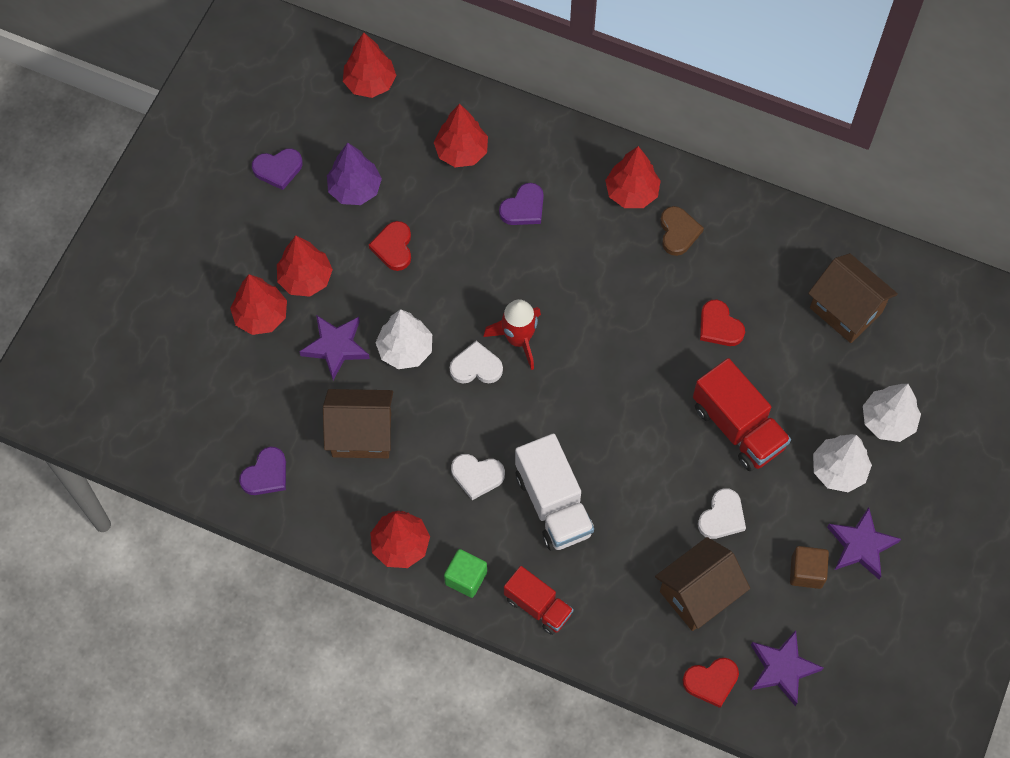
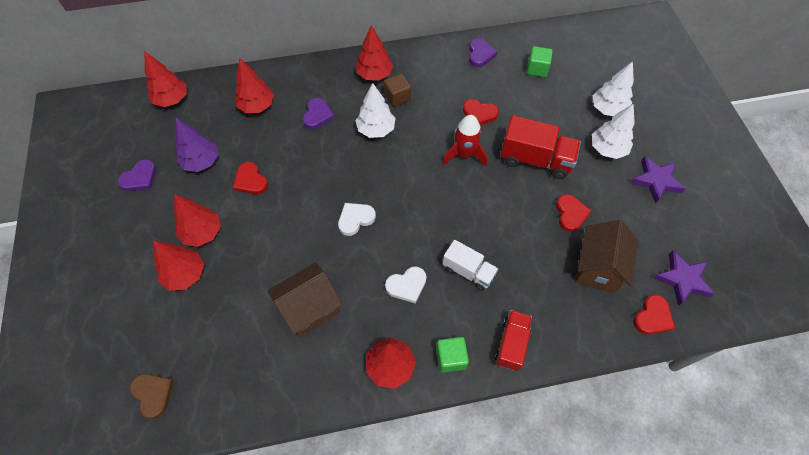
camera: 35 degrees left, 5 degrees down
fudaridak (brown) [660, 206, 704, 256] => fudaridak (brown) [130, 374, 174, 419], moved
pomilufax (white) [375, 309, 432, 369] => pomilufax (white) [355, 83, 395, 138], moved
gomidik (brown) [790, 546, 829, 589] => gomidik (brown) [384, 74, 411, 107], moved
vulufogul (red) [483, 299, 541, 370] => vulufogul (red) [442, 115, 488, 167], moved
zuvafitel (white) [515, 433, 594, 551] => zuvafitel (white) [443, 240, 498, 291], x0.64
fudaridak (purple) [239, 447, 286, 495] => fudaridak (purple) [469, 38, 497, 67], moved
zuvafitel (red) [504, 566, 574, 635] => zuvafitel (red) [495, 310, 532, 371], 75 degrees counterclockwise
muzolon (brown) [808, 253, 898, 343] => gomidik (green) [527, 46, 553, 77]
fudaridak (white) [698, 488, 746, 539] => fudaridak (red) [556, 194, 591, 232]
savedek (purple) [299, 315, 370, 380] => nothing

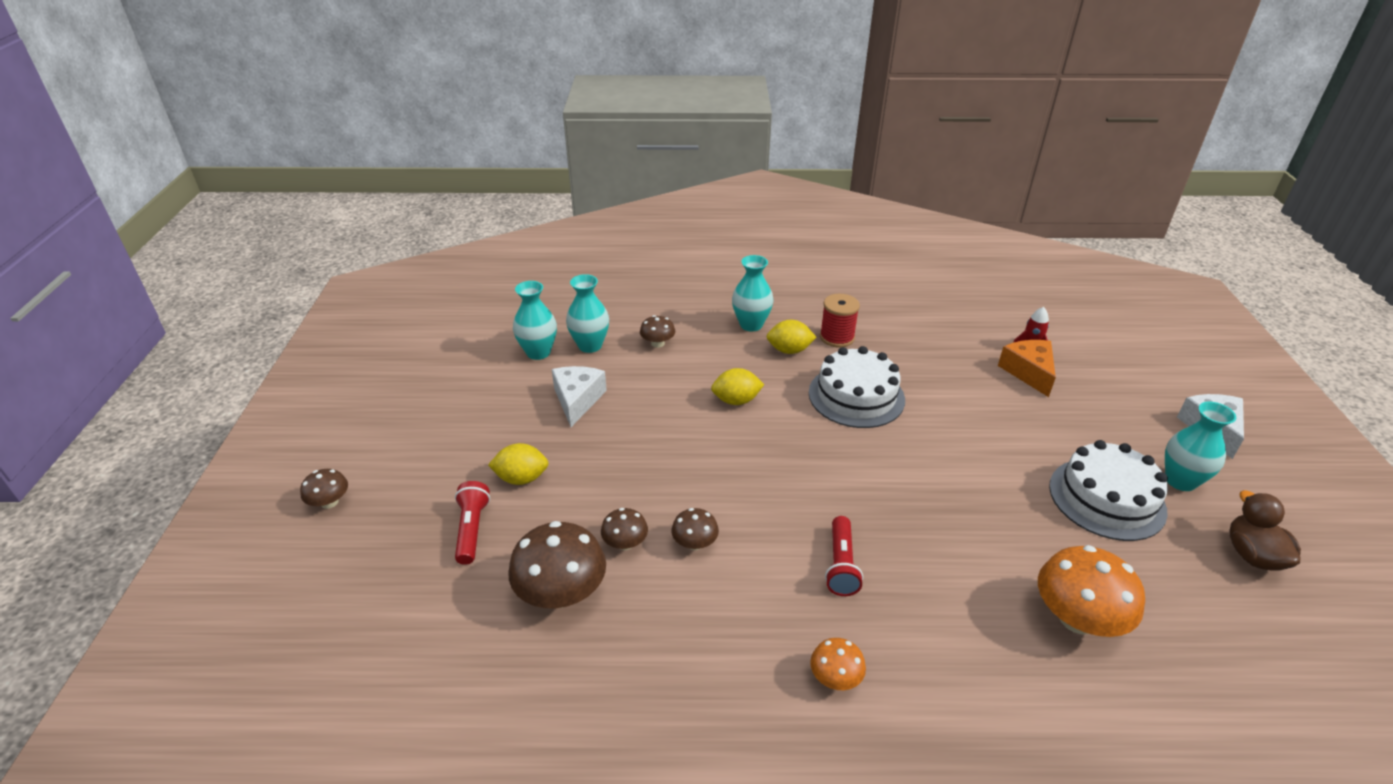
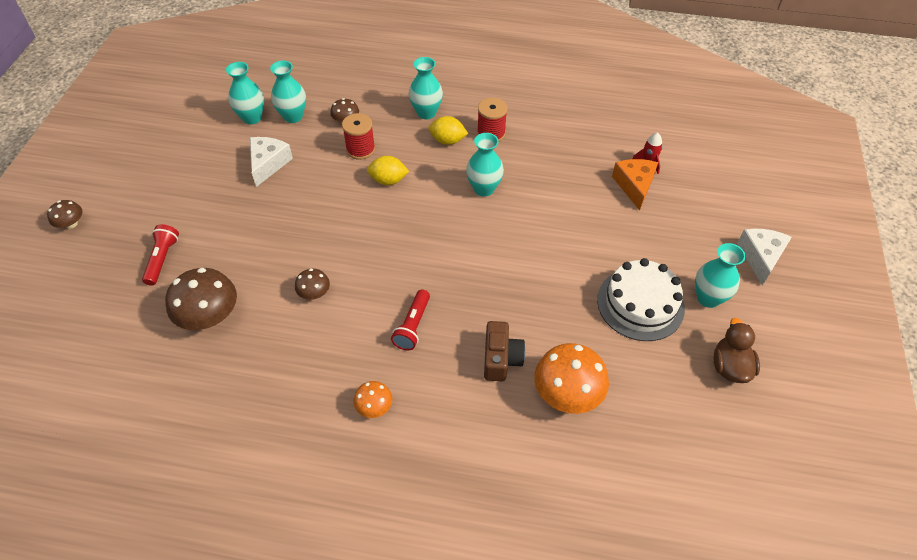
camera: 10 degrees right, 15 degrees up
nothing => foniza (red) [342, 113, 375, 160]
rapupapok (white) [809, 346, 905, 428] => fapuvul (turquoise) [466, 133, 504, 197]
nothing => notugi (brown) [484, 321, 525, 381]
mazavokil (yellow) [488, 443, 549, 485] => nothing
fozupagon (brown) [601, 508, 648, 550] => nothing

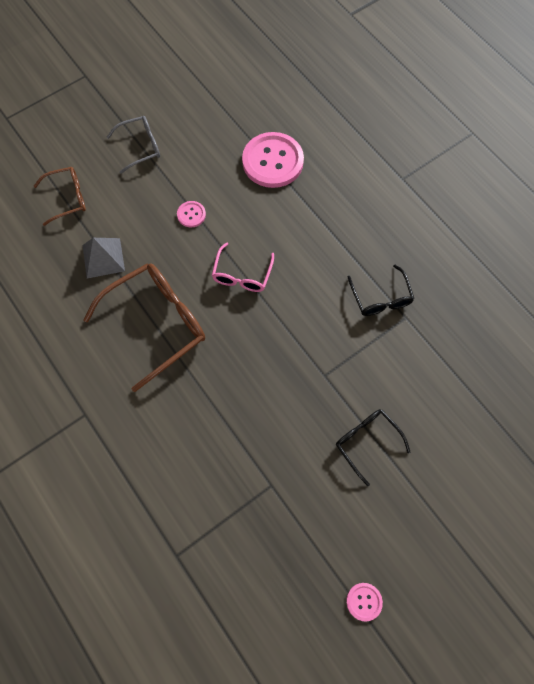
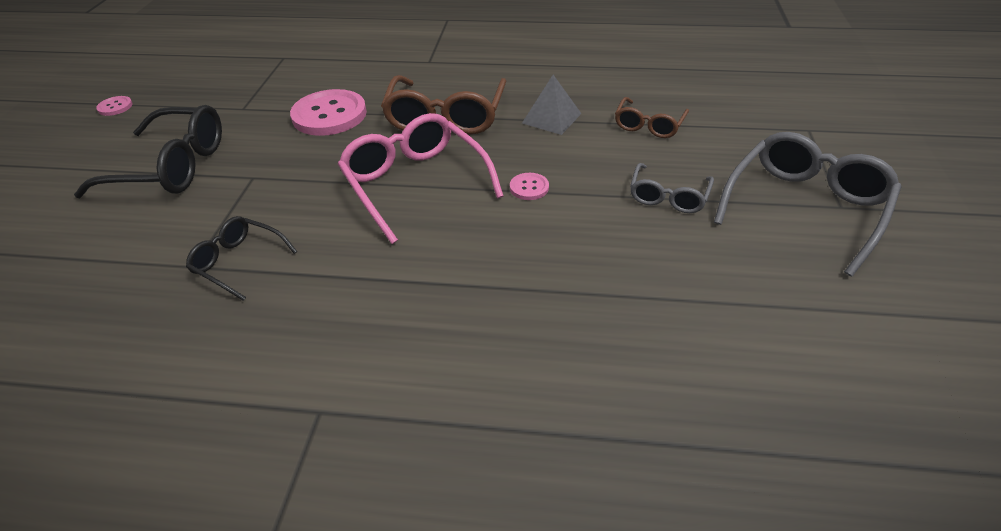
camera: 135 degrees right, 25 degrees down
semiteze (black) [336, 409, 410, 486] => semiteze (black) [74, 105, 222, 198], x1.80
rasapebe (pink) [242, 132, 304, 188] => rasapebe (pink) [290, 89, 367, 136], moved
semiteze (pink) [212, 242, 274, 292] => semiteze (pink) [338, 113, 503, 244], x1.80
nothing => semiteze (grey) [714, 132, 901, 277]

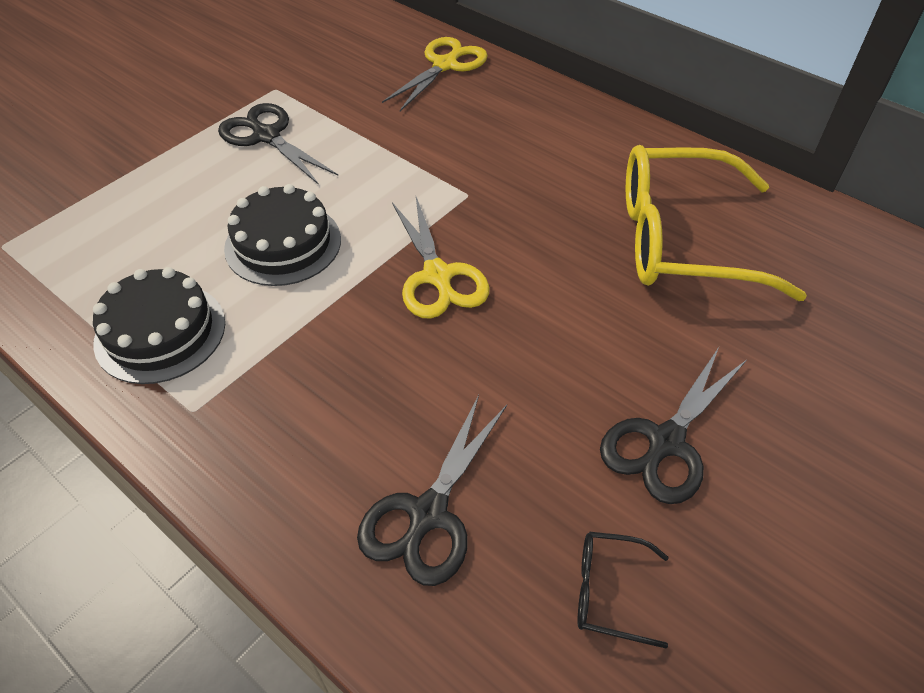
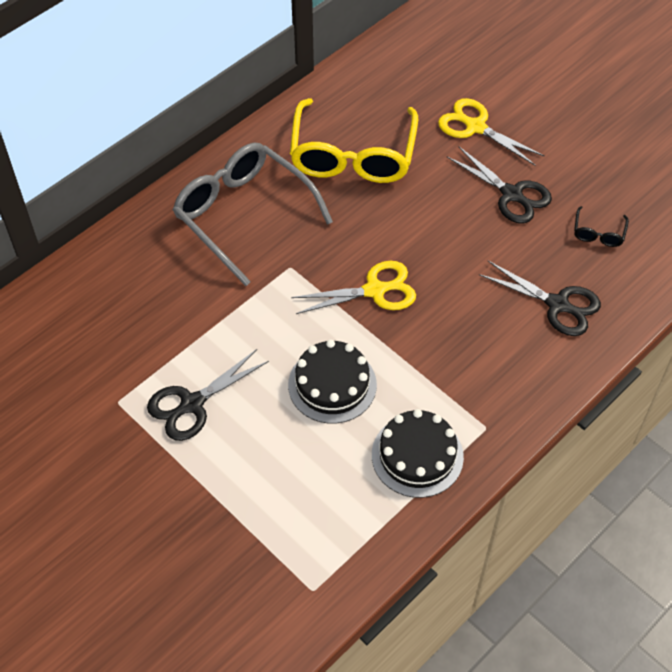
camera: 85 degrees left, 5 degrees up
nothing => semiteze (grey) [173, 142, 333, 286]
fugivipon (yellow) [382, 37, 488, 111] => fugivipon (yellow) [438, 98, 545, 165], moved

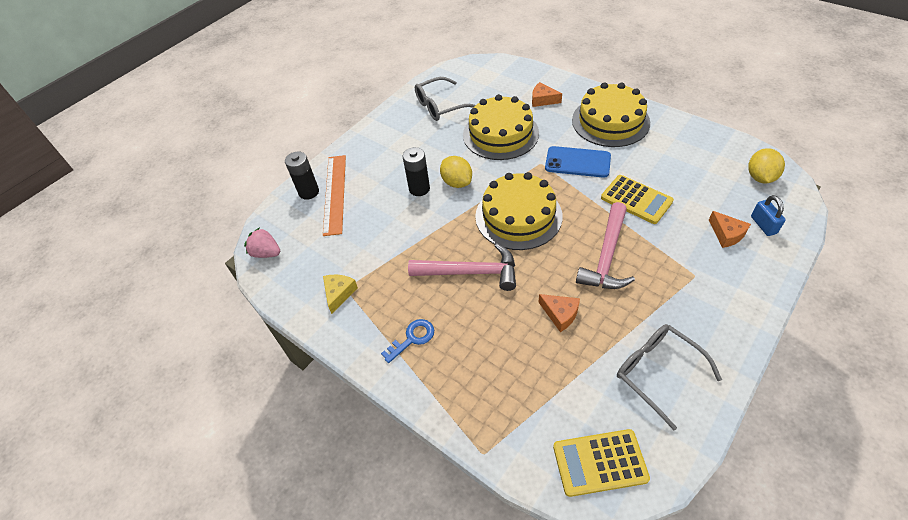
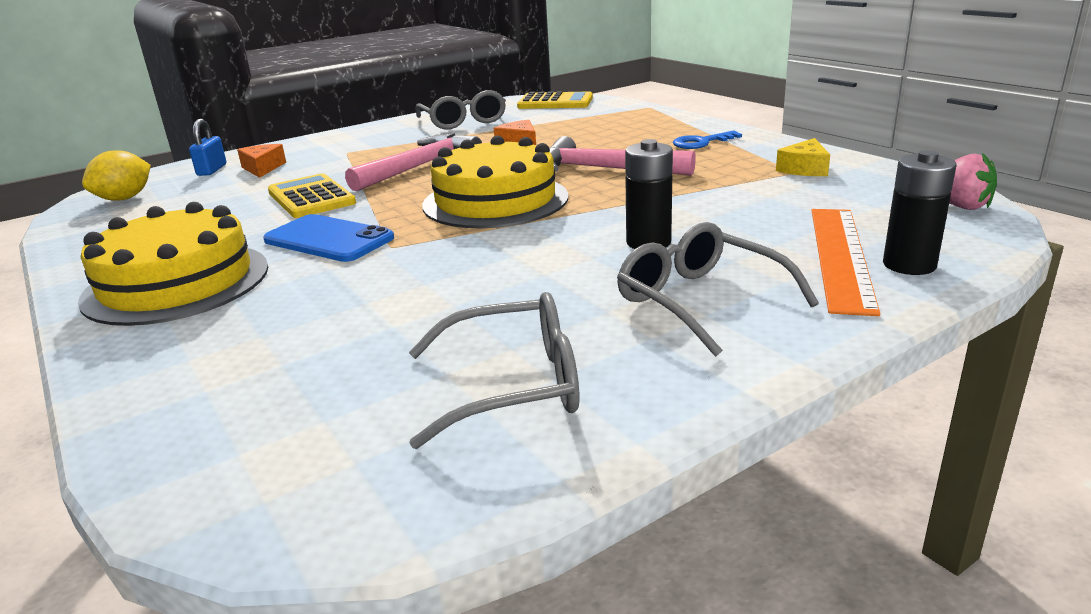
camera: 165 degrees left, 25 degrees down
nothing => semiteze (grey) [617, 222, 819, 357]
mazavokil (yellow) [440, 156, 472, 188] => nothing
rapupapok (yellow) [463, 94, 539, 160] => nothing
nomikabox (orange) [532, 82, 562, 107] => nothing

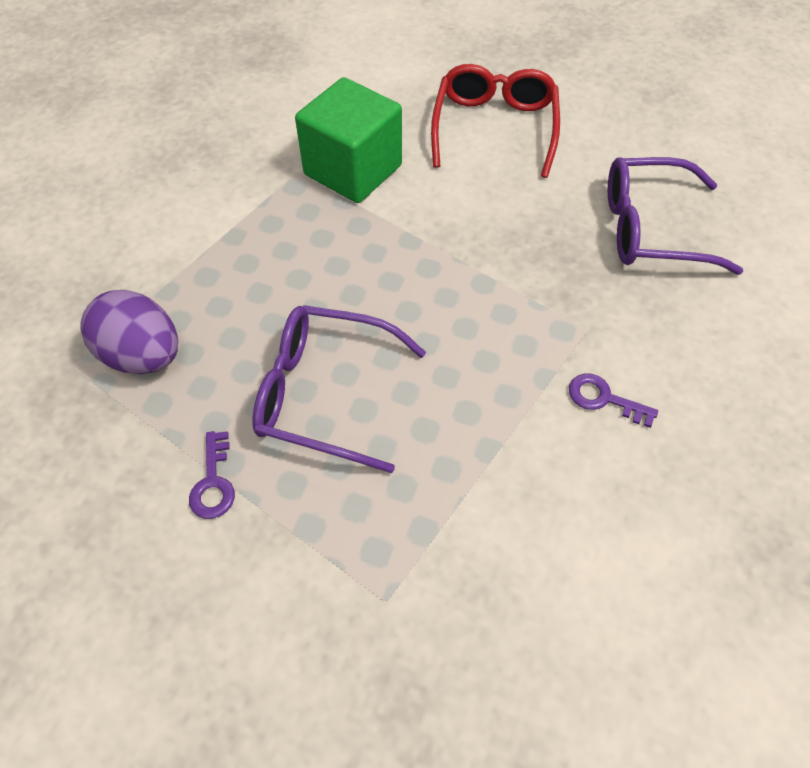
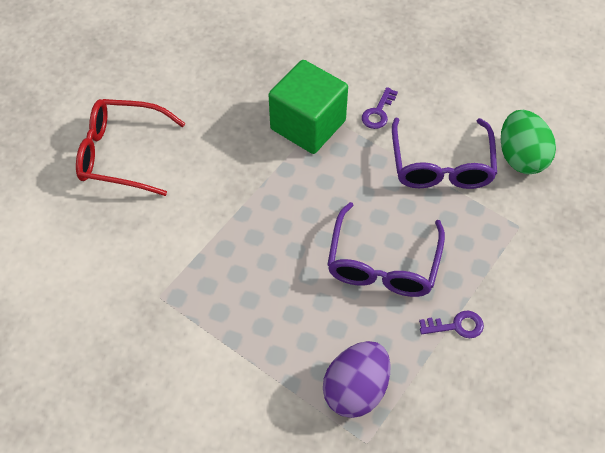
camera: 90 degrees left, 0 degrees up
gomidik (green) [295, 77, 402, 203] => gomidik (green) [269, 60, 348, 154], moved
semiteze (purple) [608, 157, 743, 275] => semiteze (purple) [392, 118, 497, 189], moved
nothing => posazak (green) [501, 110, 556, 174]

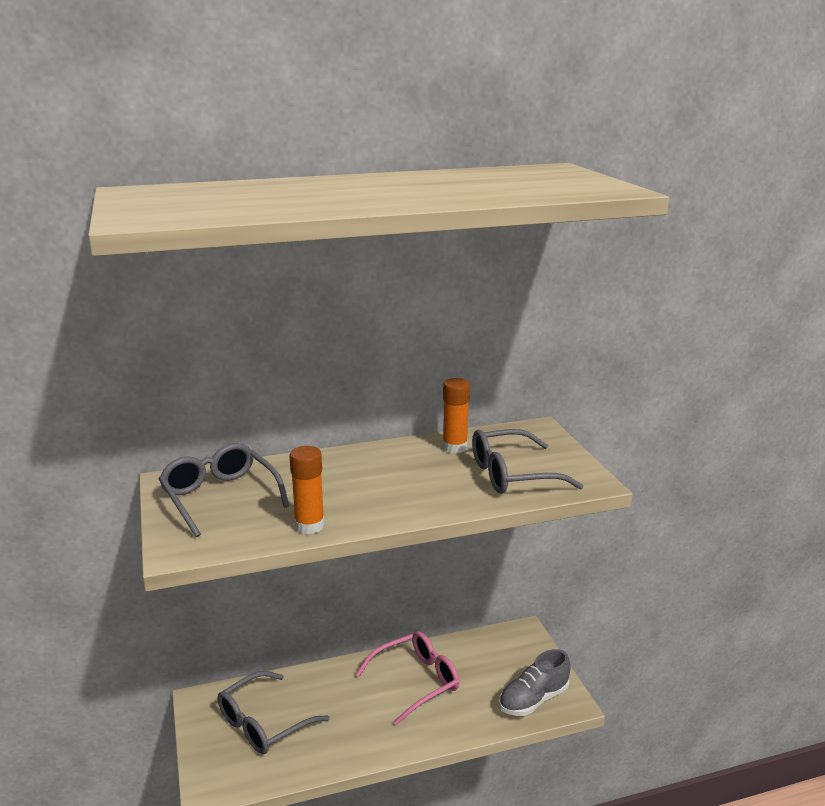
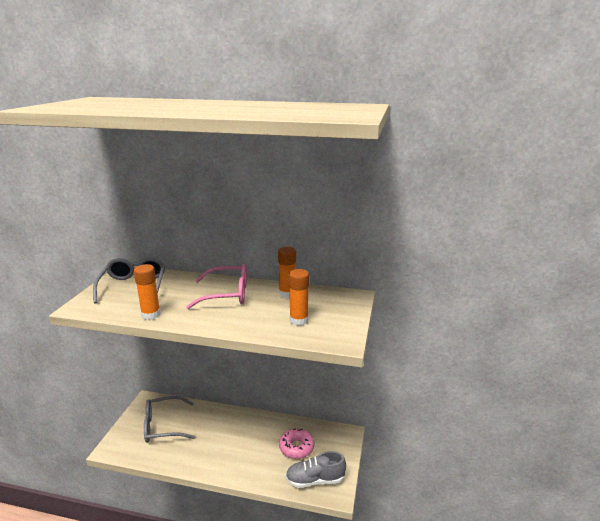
camera: 30 degrees right, 0 degrees up
semiteze (pink) [356, 631, 459, 724] => semiteze (pink) [186, 263, 247, 309], moved
nothing => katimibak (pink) [279, 428, 314, 459]
semiteze (grey) [472, 429, 583, 494] => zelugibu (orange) [289, 269, 309, 326]

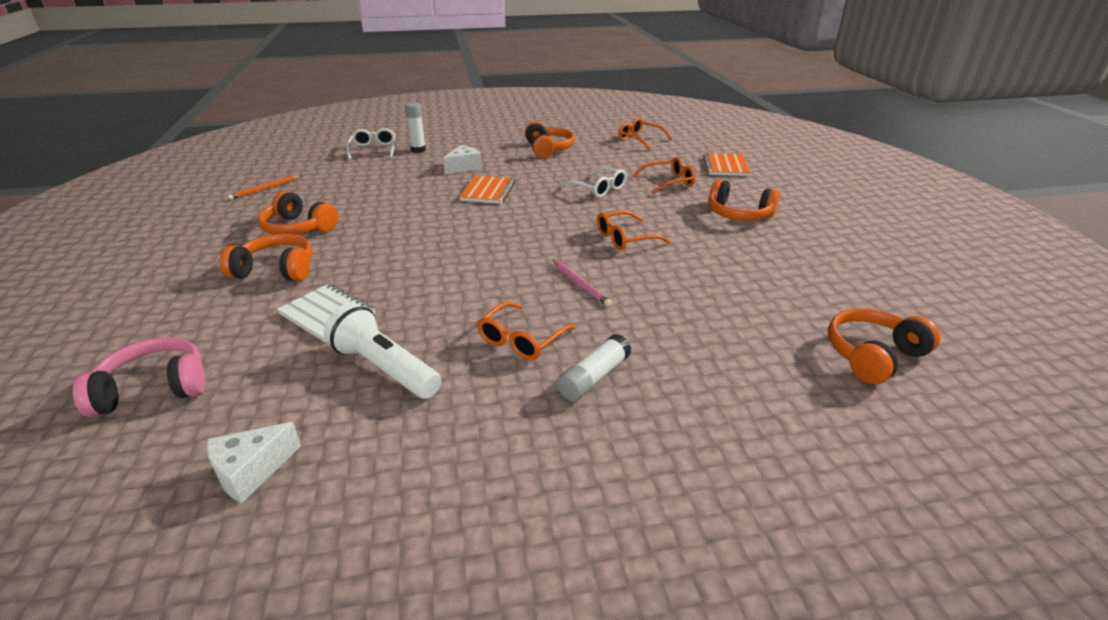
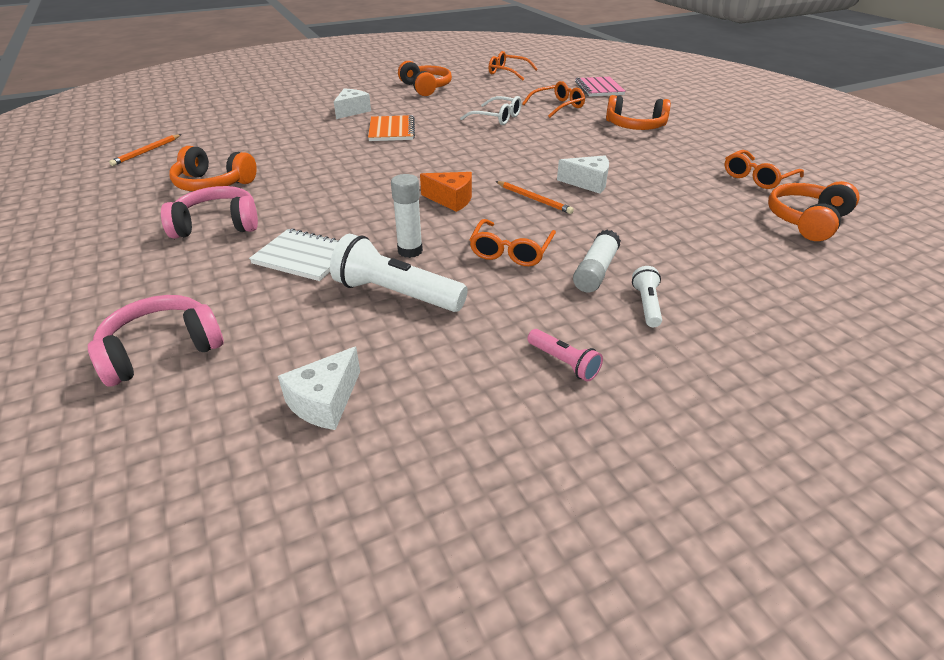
camera: 15 degrees left, 5 degrees up
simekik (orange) [220, 234, 312, 281] => simekik (pink) [161, 186, 258, 238]
zelugibu (white) [405, 102, 426, 153] => zelugibu (white) [391, 174, 423, 258], moved
nothing => nomikabox (orange) [420, 172, 472, 212]
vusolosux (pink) [552, 259, 612, 307] => vusolosux (orange) [496, 181, 574, 214]
nothing => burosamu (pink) [527, 329, 603, 381]
nothing => nomikabox (white) [557, 155, 609, 194]
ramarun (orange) [703, 153, 750, 176] => ramarun (pink) [575, 77, 626, 97]
nothing => burosamu (white) [632, 266, 662, 327]
semiteze (orange) [597, 211, 671, 250] => semiteze (orange) [725, 150, 804, 189], moved
semiteze (white) [346, 128, 395, 160] => nothing

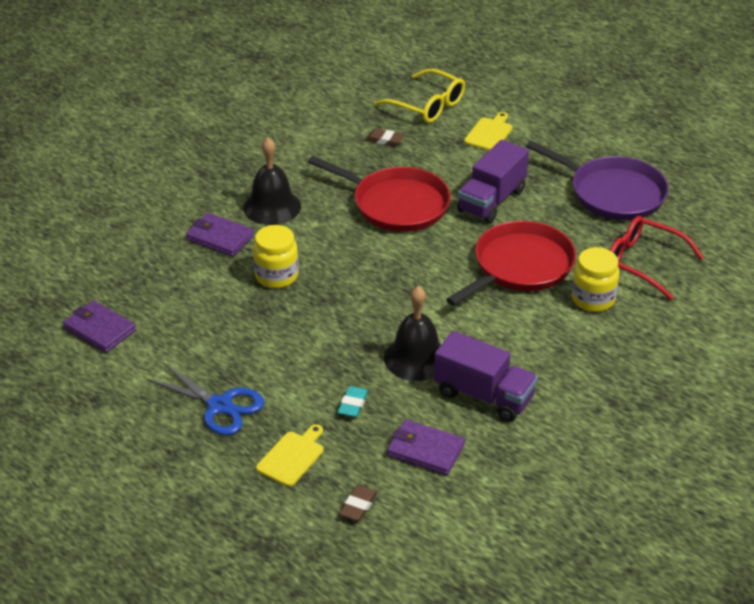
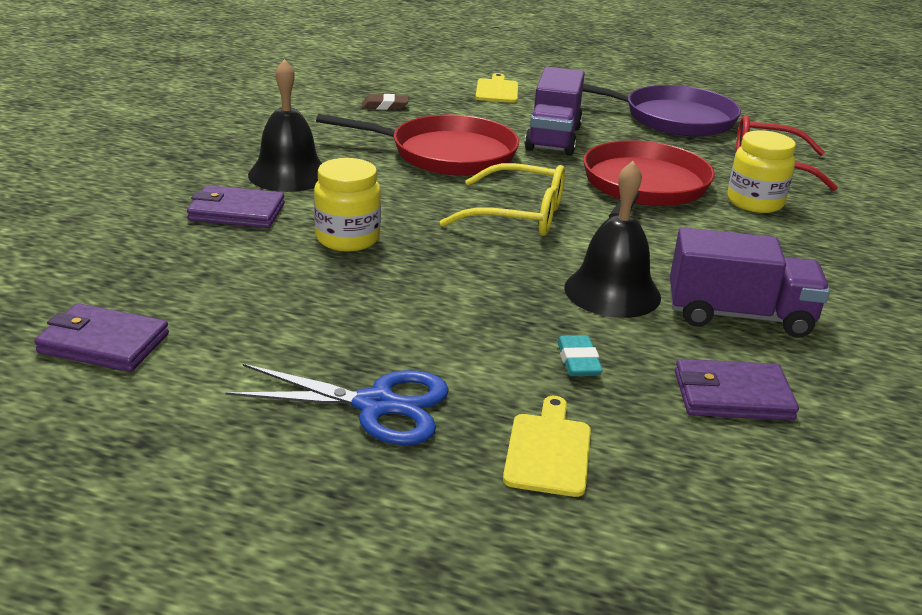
camera: 25 degrees left, 10 degrees down
semiteze (yellow) [374, 69, 465, 123] => semiteze (yellow) [440, 163, 565, 236], moved
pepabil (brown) [340, 485, 377, 521] => nothing

